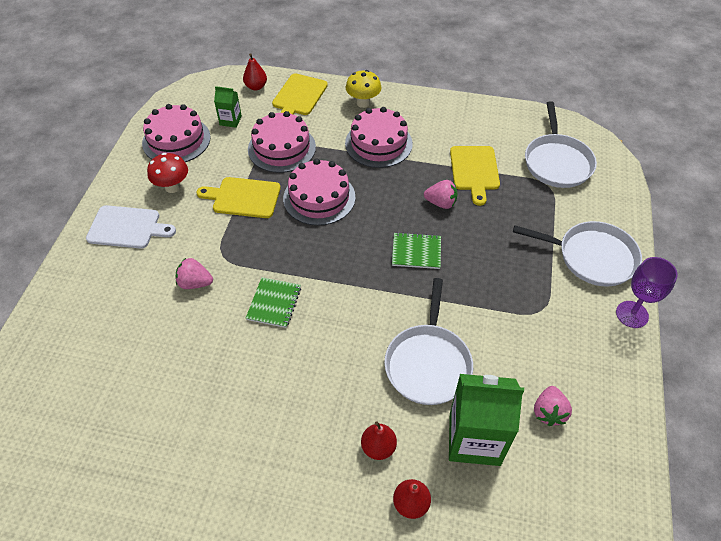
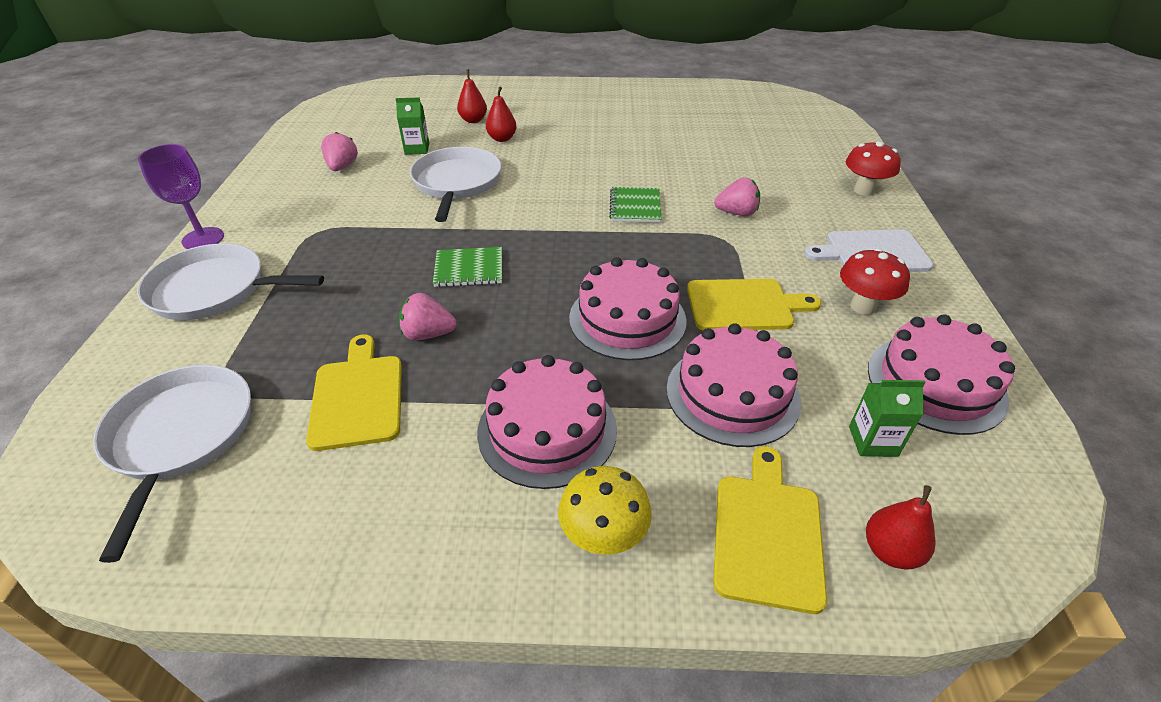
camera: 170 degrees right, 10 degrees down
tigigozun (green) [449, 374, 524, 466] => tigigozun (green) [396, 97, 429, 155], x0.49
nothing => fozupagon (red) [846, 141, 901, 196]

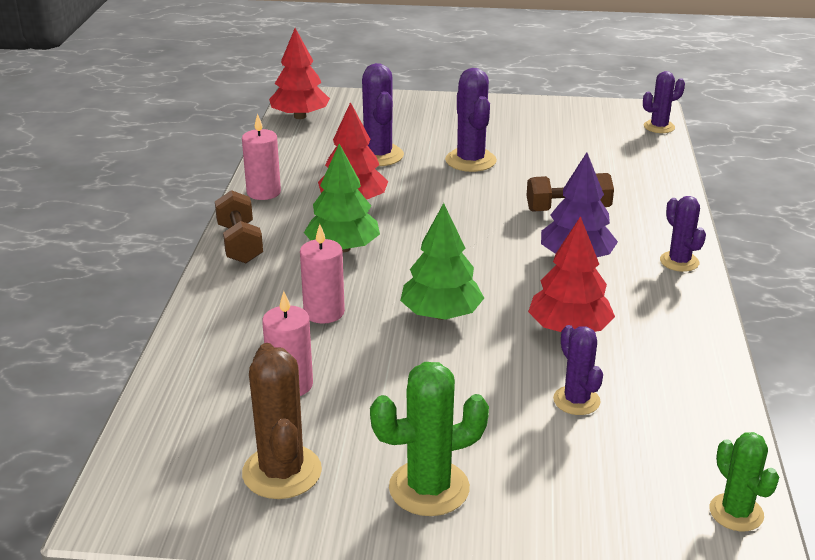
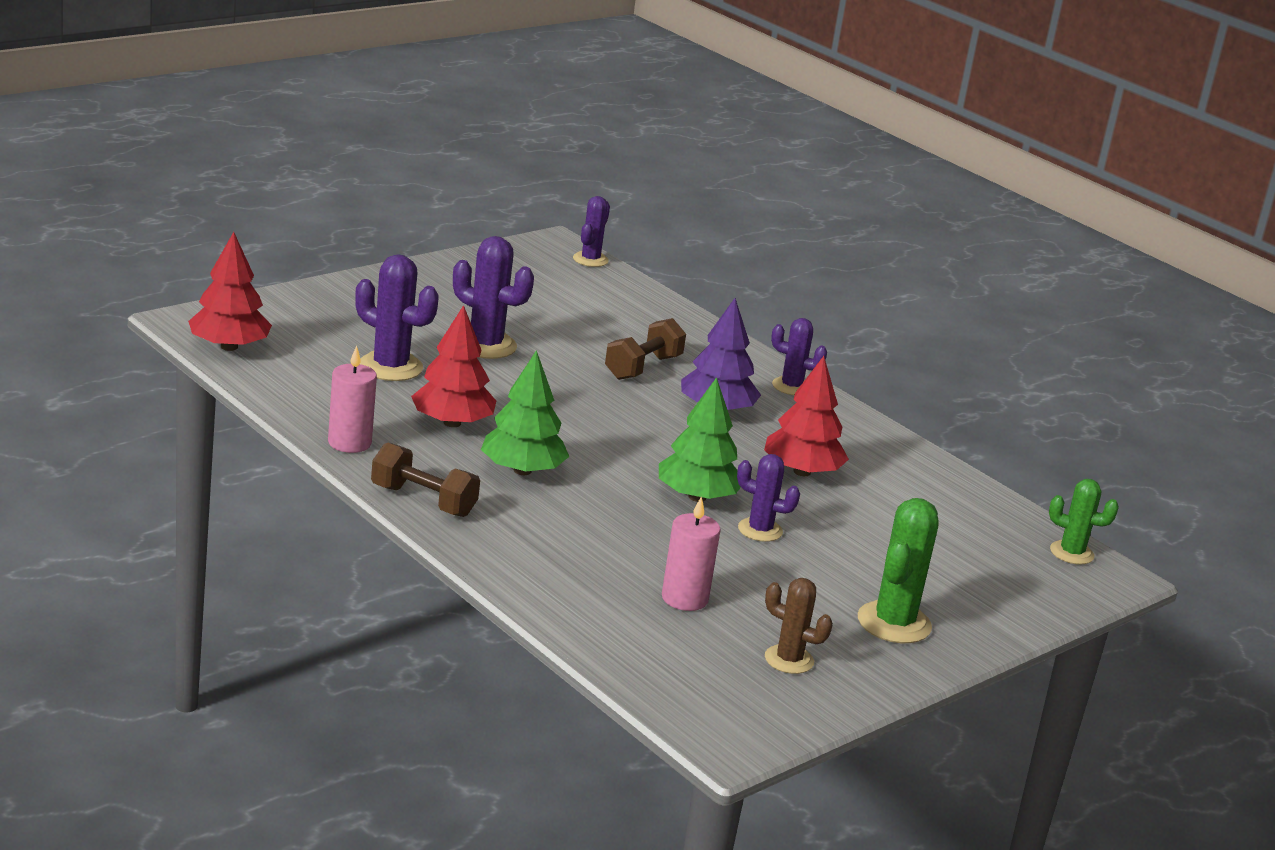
camera: 50 degrees left, 5 degrees down
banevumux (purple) [553, 325, 603, 415] => banevumux (purple) [737, 454, 800, 542], moved
banevumux (brown) [242, 343, 322, 499] => banevumux (brown) [765, 578, 833, 674], x0.64
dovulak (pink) [300, 224, 345, 324] => nothing

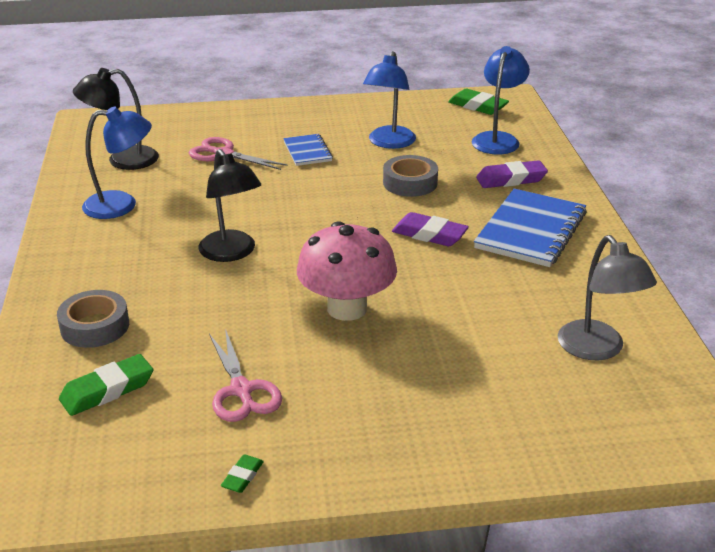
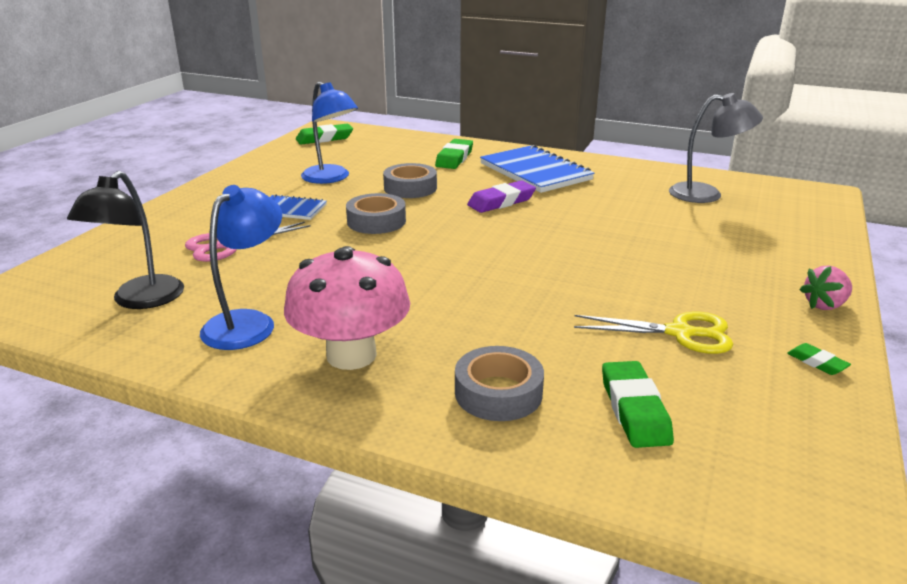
camera: 60 degrees left, 5 degrees down
fozupagon (pink) [297, 221, 397, 321] => fozupagon (pink) [284, 246, 410, 370], moved
nothing => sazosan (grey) [346, 193, 406, 234]
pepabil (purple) [476, 160, 548, 188] => pepabil (green) [435, 139, 473, 169]
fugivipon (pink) [209, 329, 282, 422] => fugivipon (yellow) [574, 312, 733, 354]
nothing => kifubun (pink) [799, 266, 852, 310]
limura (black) [199, 149, 261, 262] => nothing
limura (blue) [472, 46, 530, 155] => nothing

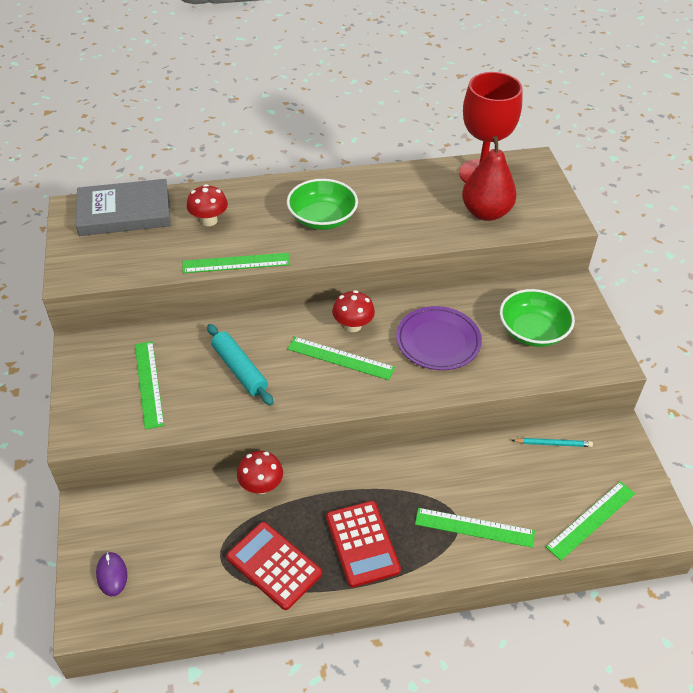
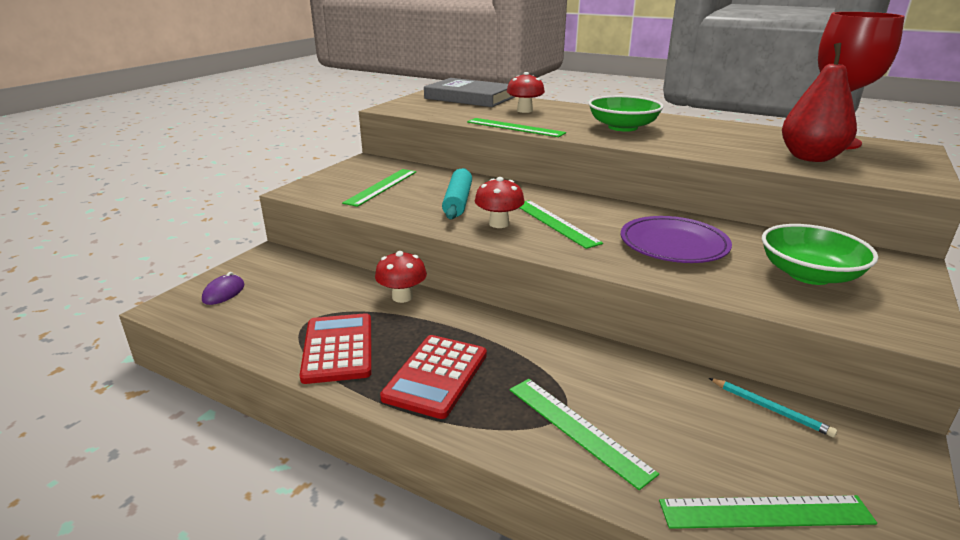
camera: 40 degrees right, 20 degrees down
fozupagon (red) [332, 290, 375, 332] => fozupagon (red) [475, 177, 525, 228], moved

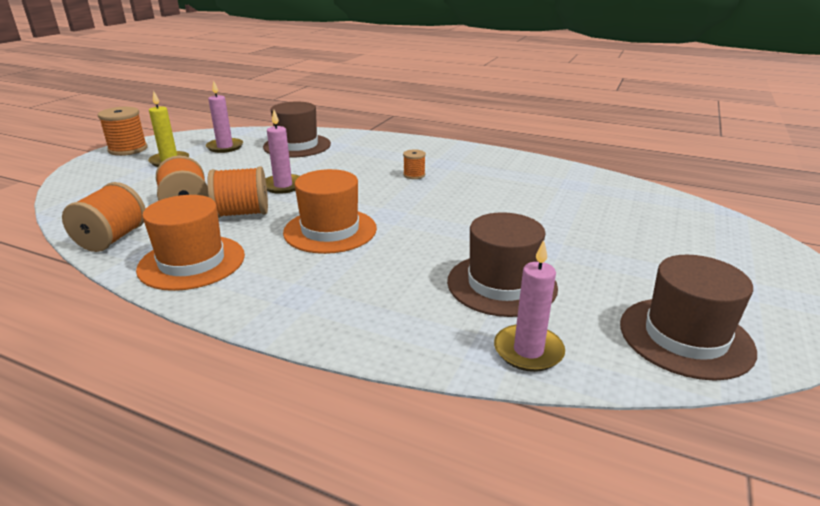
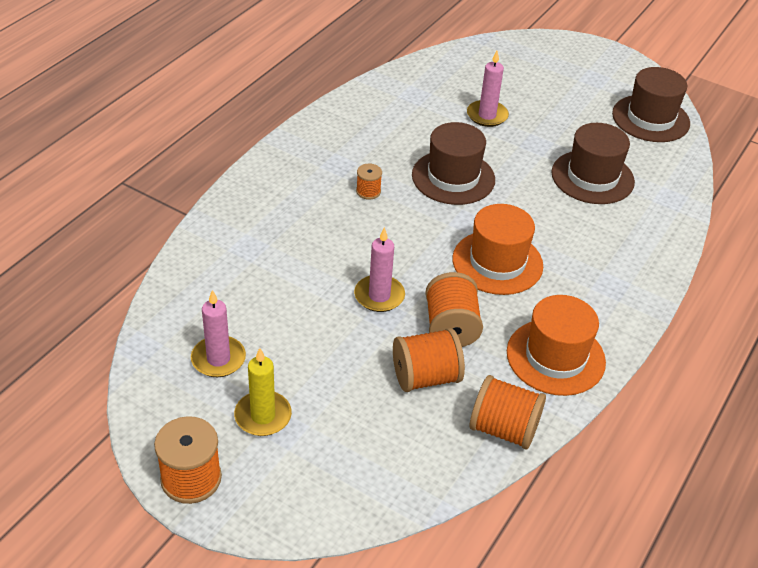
camera: 85 degrees left, 15 degrees up
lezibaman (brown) [263, 102, 331, 158] => lezibaman (brown) [412, 122, 495, 205], moved
dovulak (pink) [494, 240, 565, 372] => dovulak (pink) [467, 51, 509, 127], moved

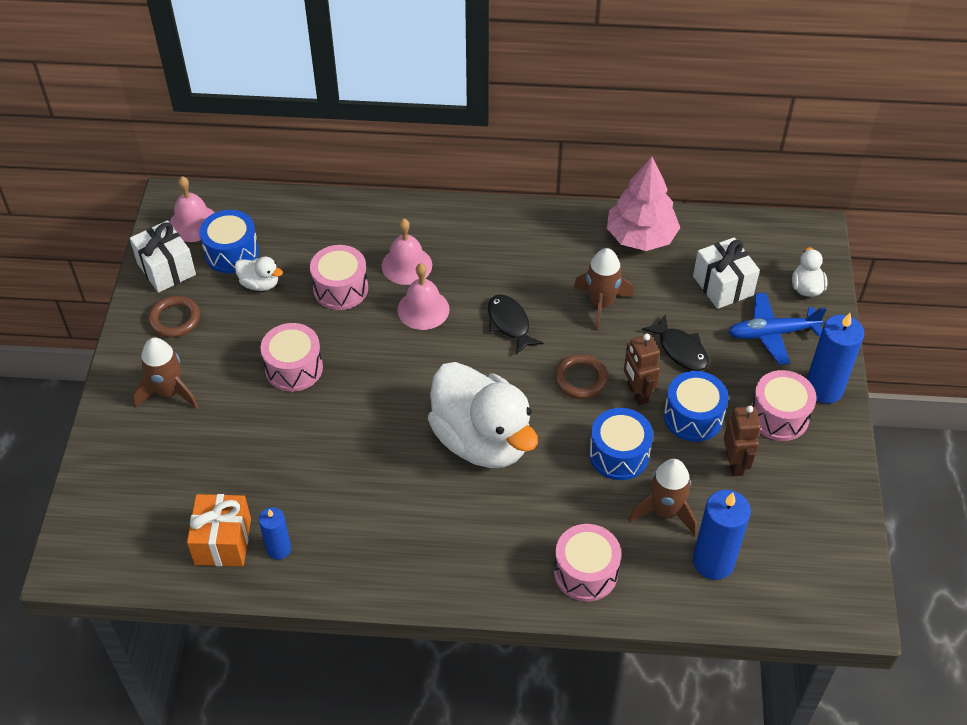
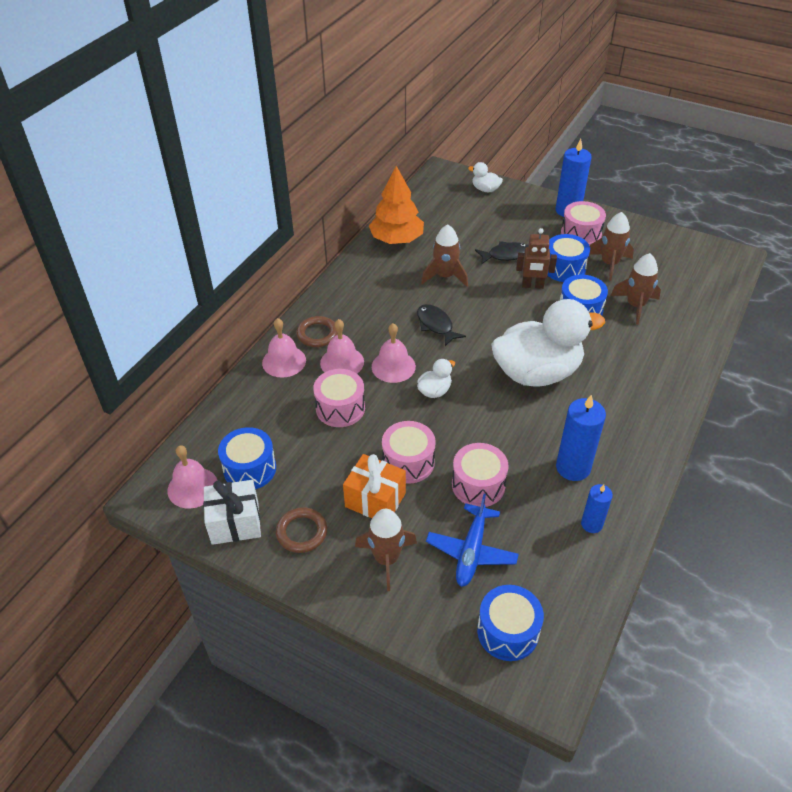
camera: 65 degrees left, 5 degrees down
nothing => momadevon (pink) [262, 318, 306, 378]
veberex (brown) [554, 354, 608, 399] => veberex (brown) [297, 316, 338, 347], moved
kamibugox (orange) [187, 494, 251, 566] => kamibugox (orange) [343, 454, 406, 518], moved
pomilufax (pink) [607, 157, 680, 251] => pomilufax (orange) [369, 166, 424, 244]
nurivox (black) [488, 294, 544, 355] => nurivox (black) [417, 304, 466, 346], 60 degrees clockwise
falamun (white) [235, 257, 283, 291] => falamun (white) [417, 359, 455, 398], moved
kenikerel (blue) [728, 293, 827, 365] => kenikerel (blue) [426, 494, 519, 587], moved
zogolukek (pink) [554, 524, 621, 601] => zogolukek (pink) [452, 443, 509, 507], moved
nothing => zogolukek (blue) [477, 585, 544, 661]
dovulak (blue) [693, 490, 751, 580] => dovulak (blue) [556, 395, 606, 481], moved
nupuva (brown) [724, 405, 761, 476] => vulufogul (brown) [589, 212, 634, 281]
kamibugox (white) [693, 237, 760, 309] => nothing

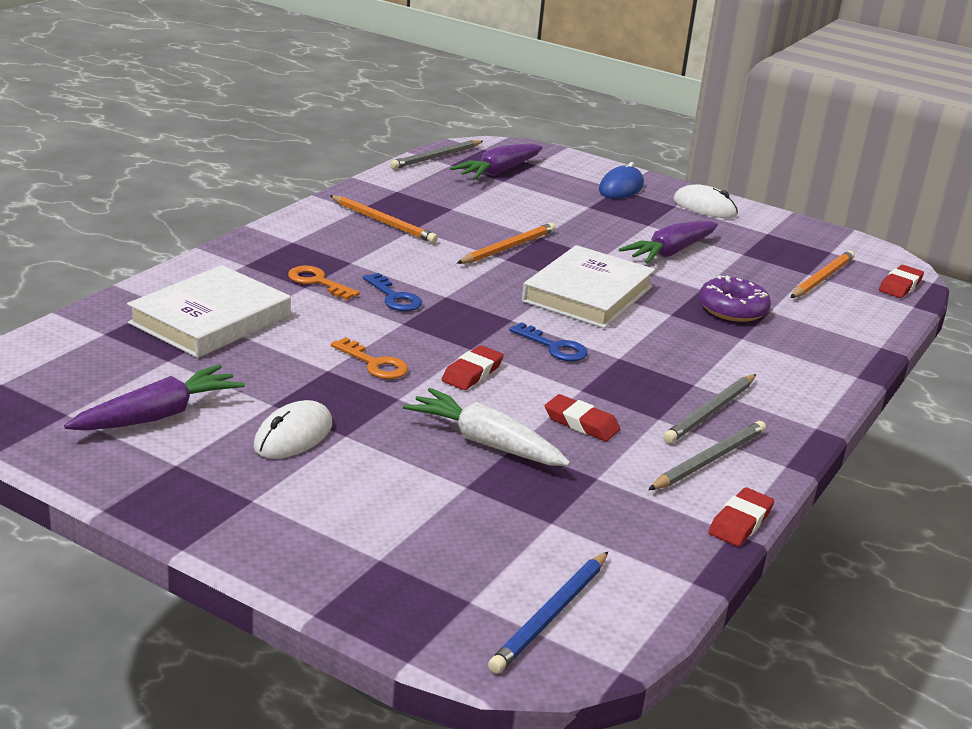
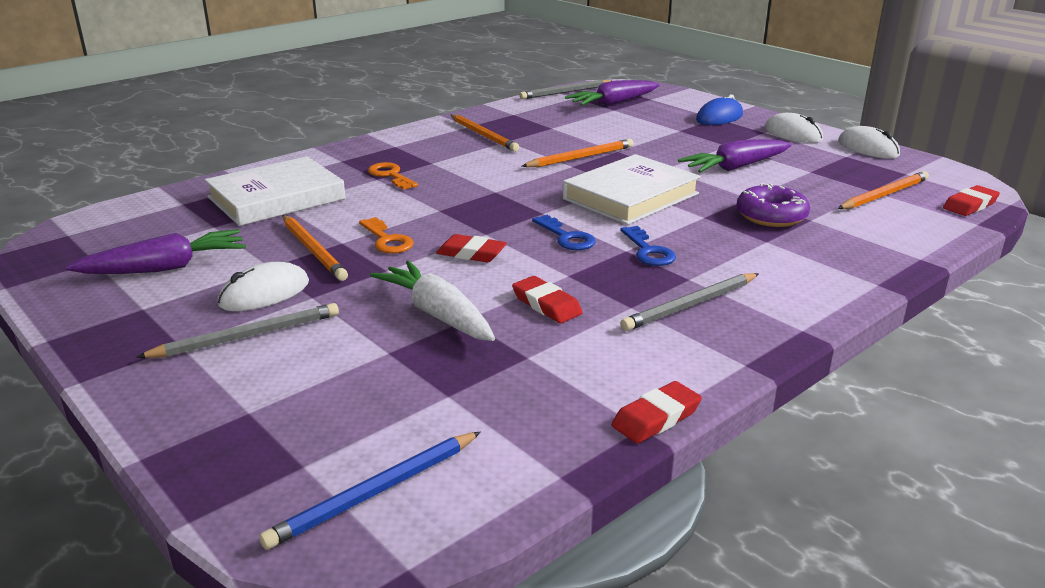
camera: 20 degrees right, 0 degrees up
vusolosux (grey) [648, 421, 766, 490] => vusolosux (grey) [136, 303, 339, 358], moved
nothing => vusolosux (orange) [283, 215, 348, 281]
pepabil (red) [442, 345, 504, 390] => pepabil (red) [436, 234, 507, 262], 60 degrees clockwise
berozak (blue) [363, 273, 422, 311] => berozak (blue) [620, 226, 676, 266], moved
nothing => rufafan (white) [838, 126, 900, 159]

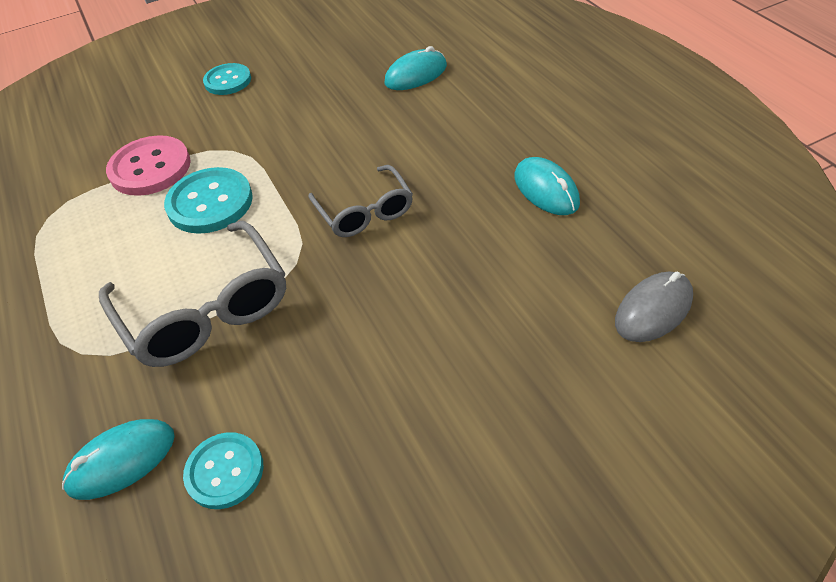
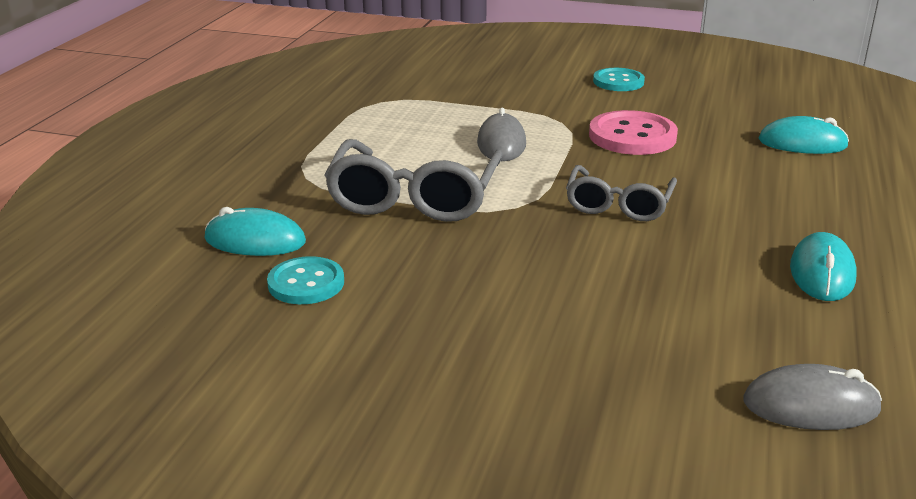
camera: 40 degrees right, 20 degrees down
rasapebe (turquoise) [164, 167, 253, 234] => rufafan (grey) [477, 108, 526, 161]
rasapebe (pink) [106, 135, 191, 196] => rasapebe (pink) [589, 110, 678, 155], moved

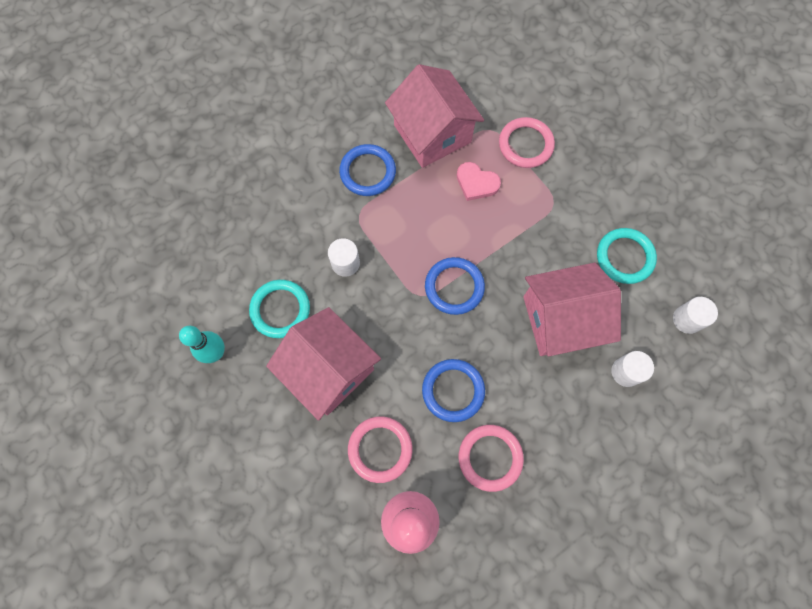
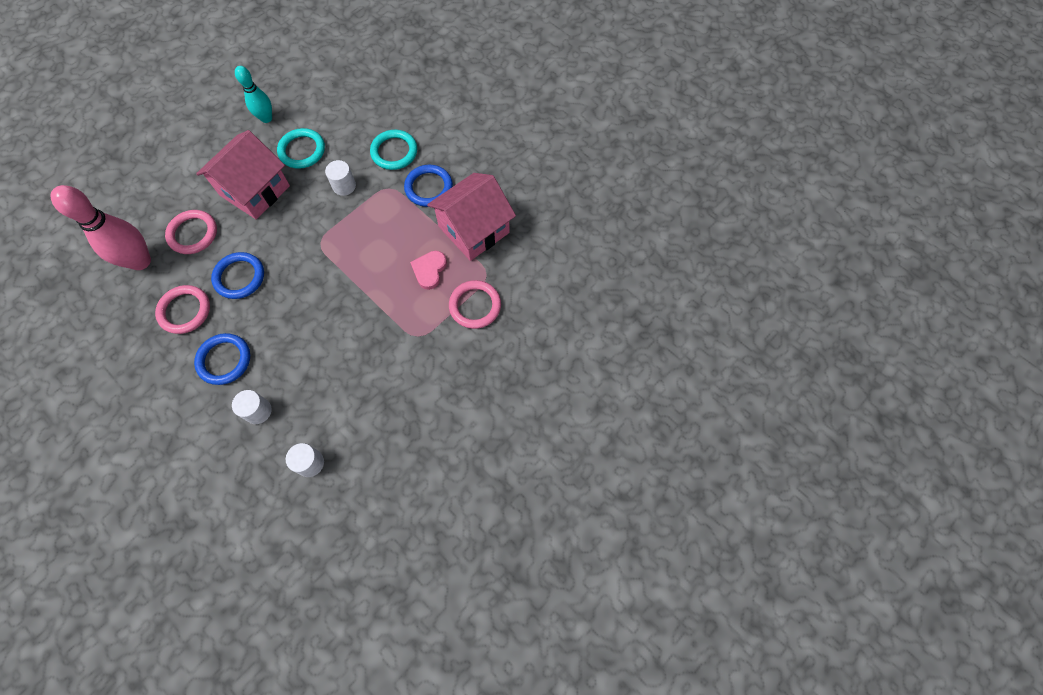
camera: 80 degrees right, 5 degrees down
veberex (blue) [425, 257, 485, 315] => veberex (blue) [194, 333, 250, 385], moved
veberex (turquoise) [597, 228, 657, 284] => veberex (turquoise) [370, 130, 417, 170], moved
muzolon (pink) [523, 263, 621, 357] => nothing

